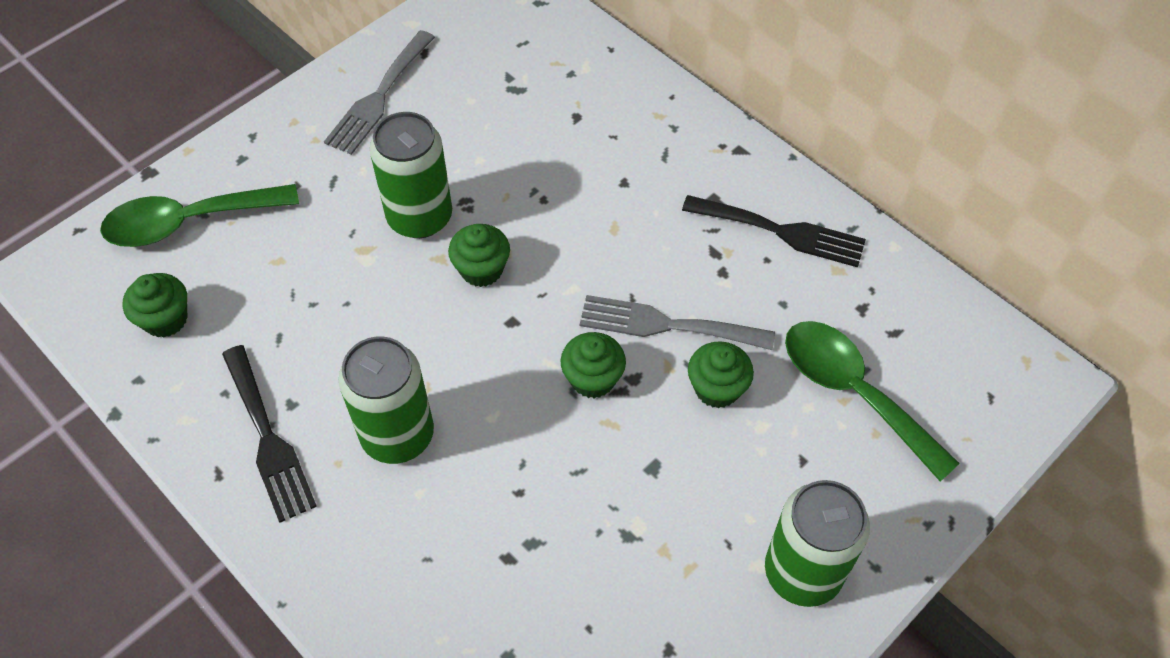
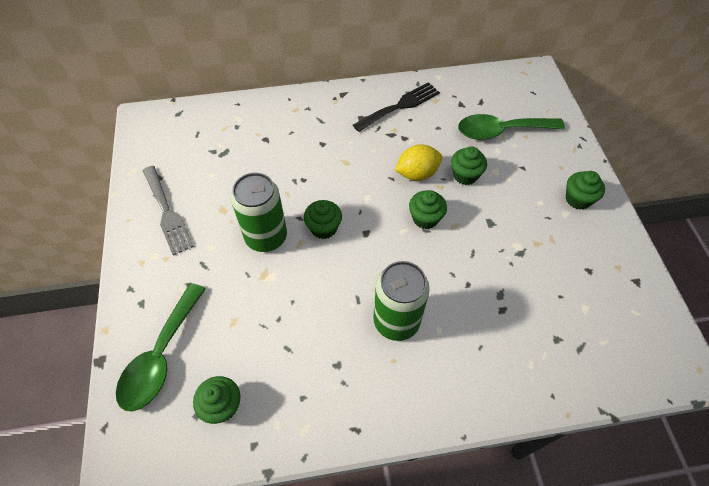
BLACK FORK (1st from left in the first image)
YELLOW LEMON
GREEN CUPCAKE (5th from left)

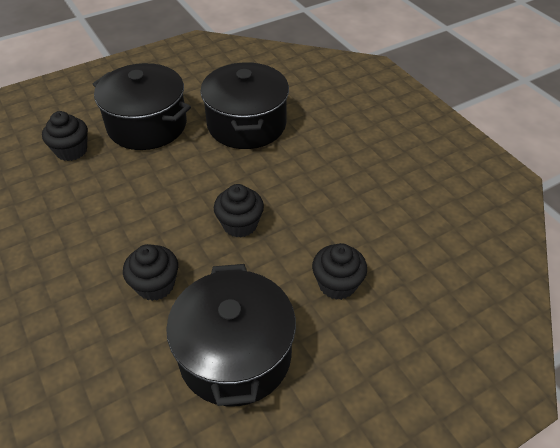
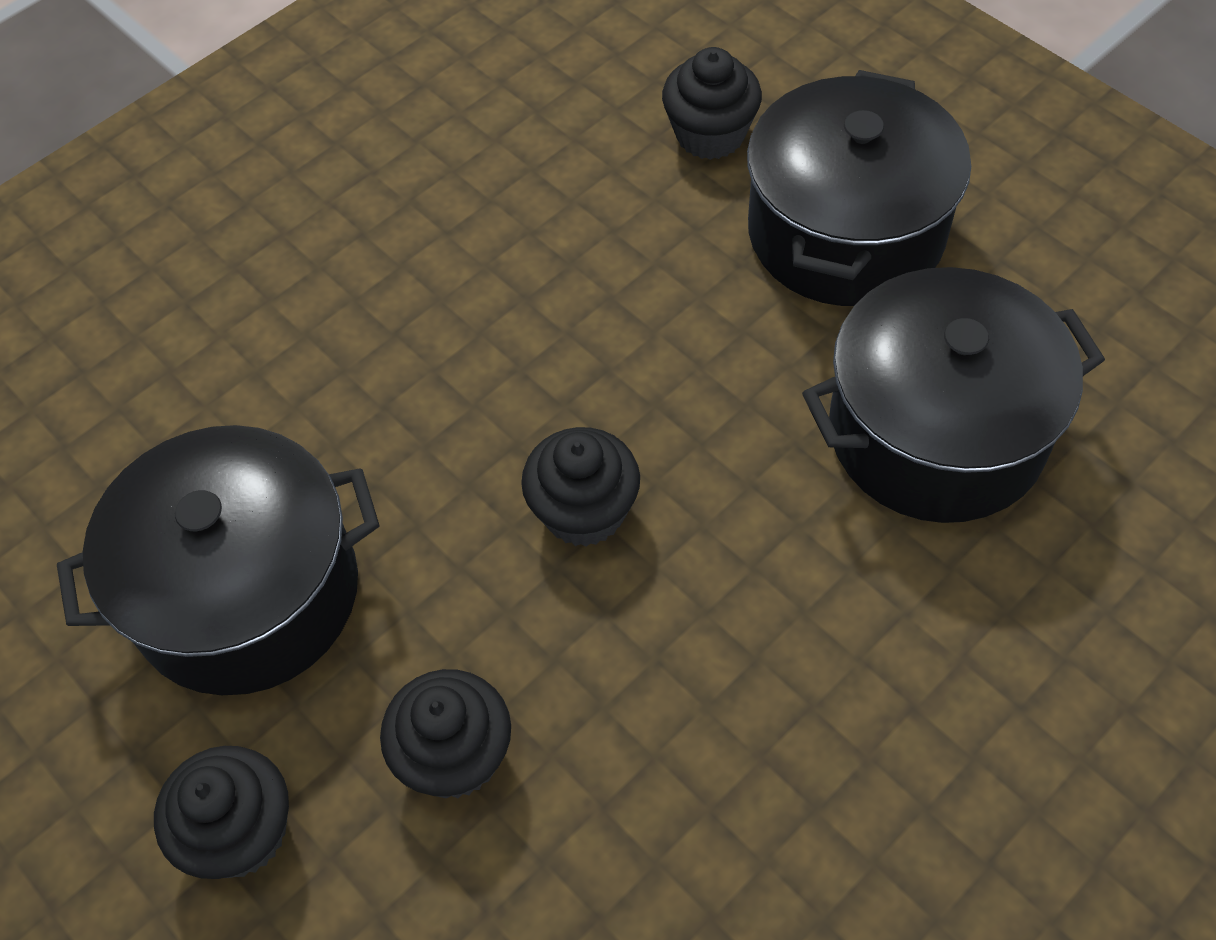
BLACK CUPCAKE (1st from left)

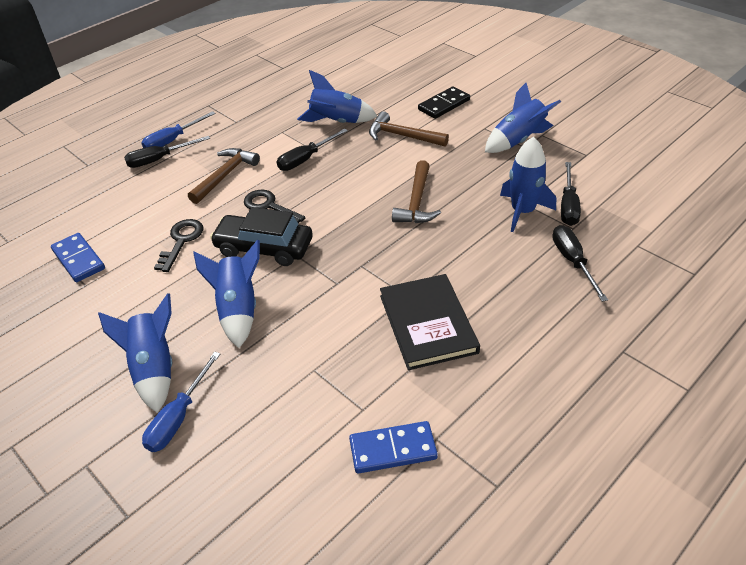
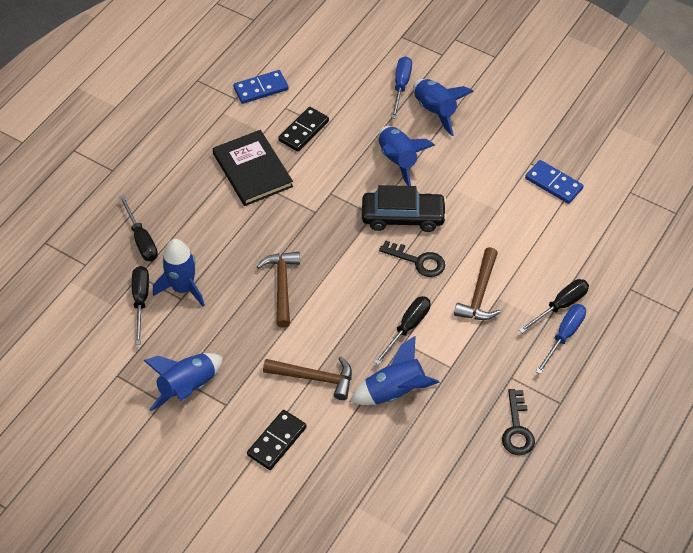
BLACK DOMINO (2nd from left)
BLACK KEY (2nd from left)

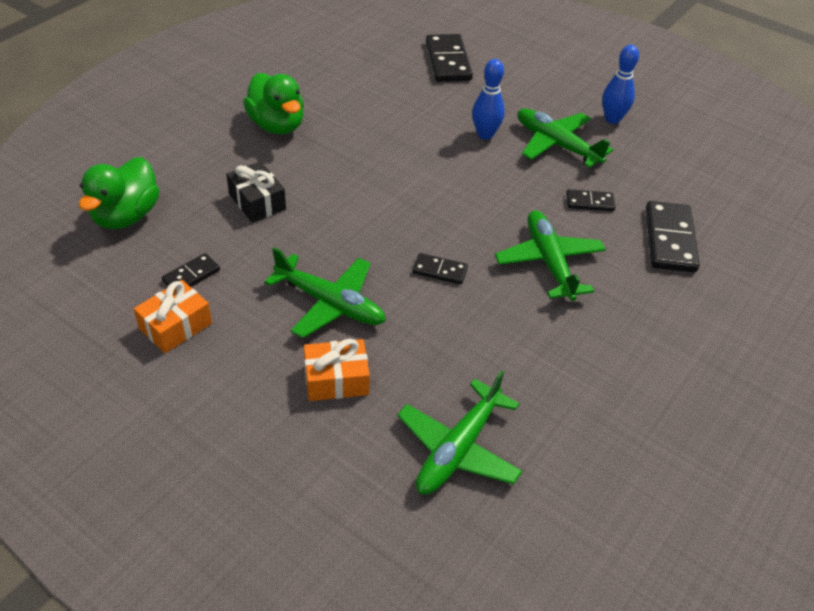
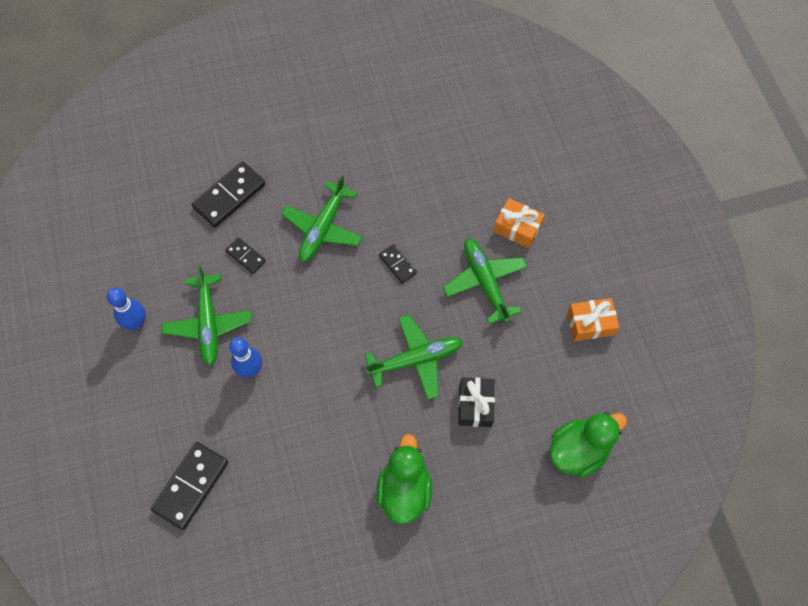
BLACK DOMINO (1st from left in the first image)
GREEN PLANE (3rd from left)

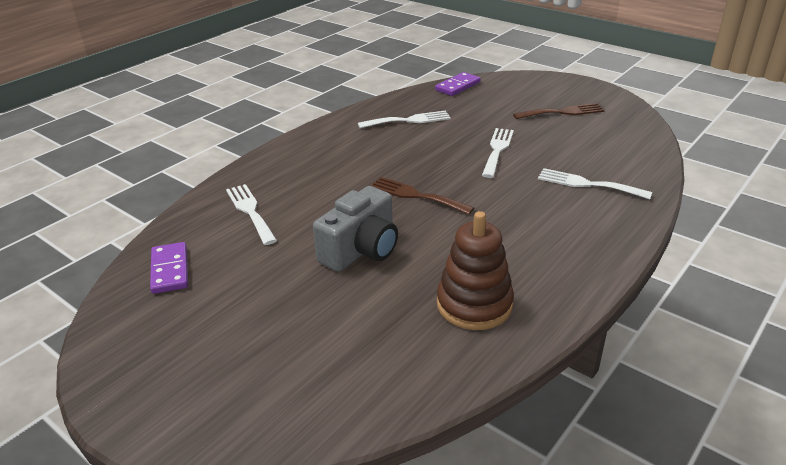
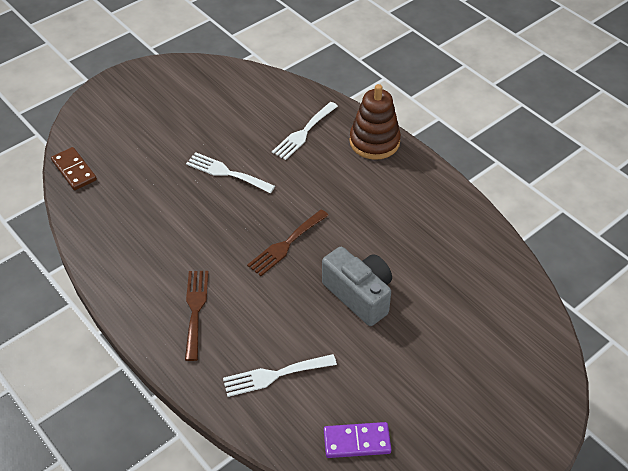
WHITE FORK (2nd from left in the first image)
BROWN STACKING TOY
BROWN FORK (1st from left)
BROWN DOMINO

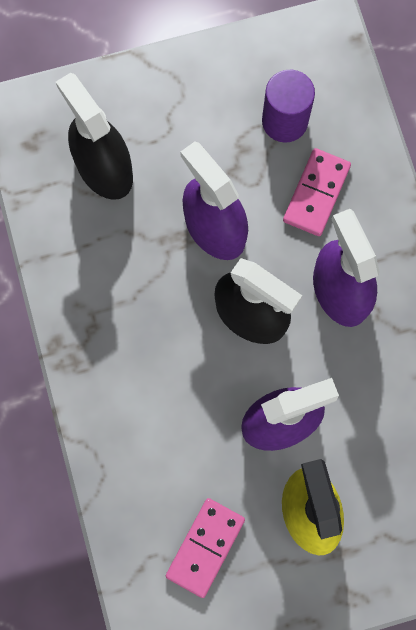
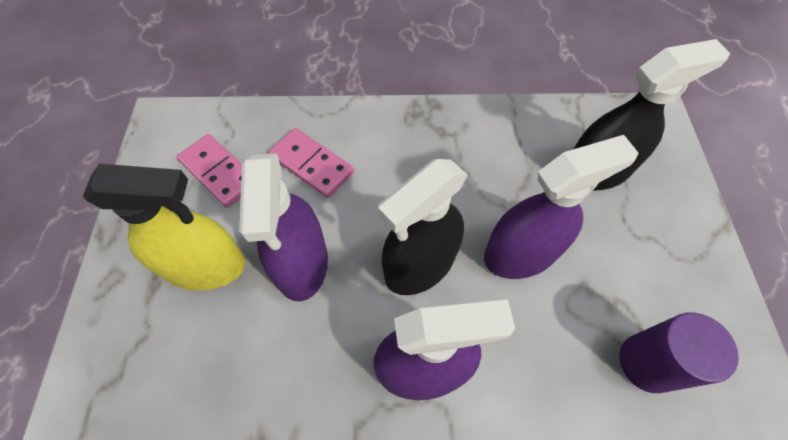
PINK DOMINO (2nd from left)

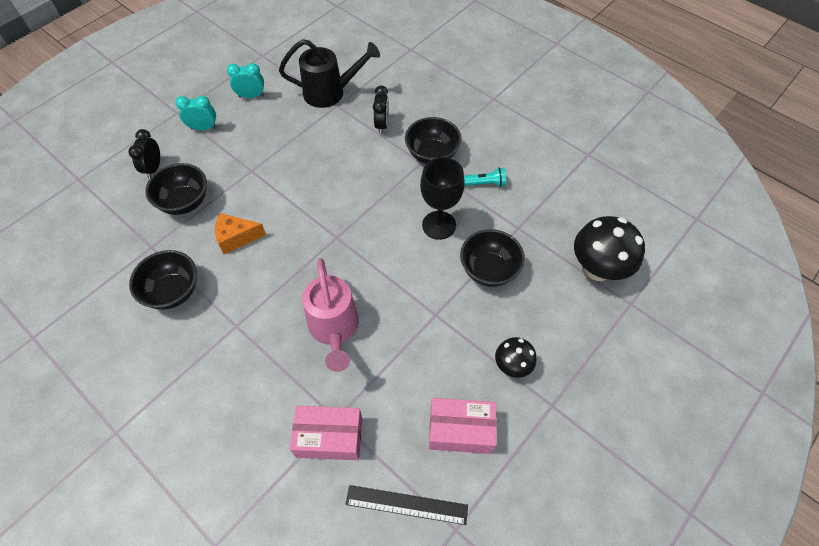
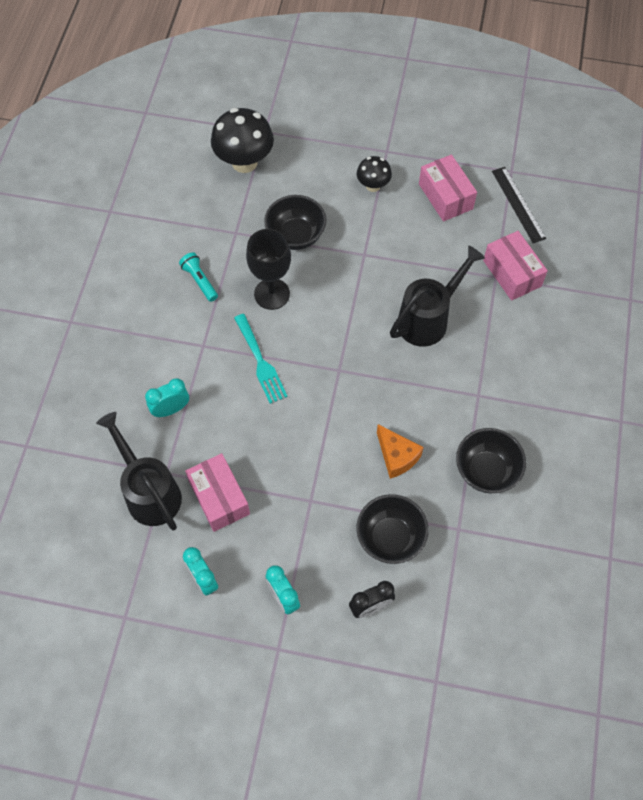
BLACK BOWL (3rd from left in the first image)
PINK BOX (1st from left)
TURQUOISE FORK
BLACK WATERING CAN (2nd from left)
TURQUOISE CLOCK (1st from left)

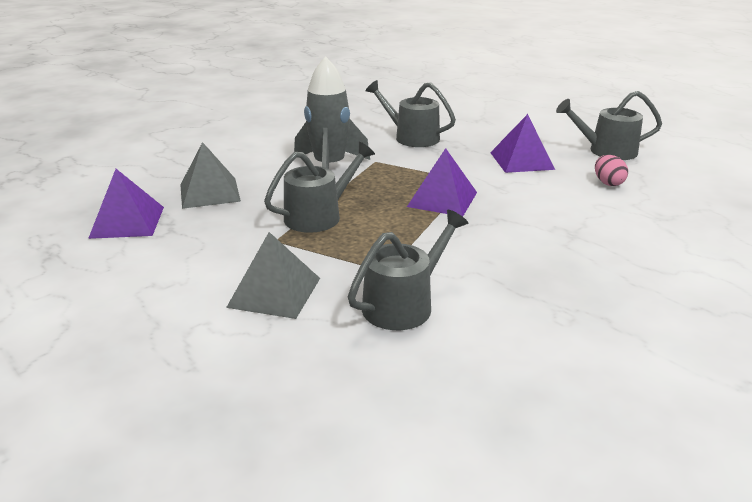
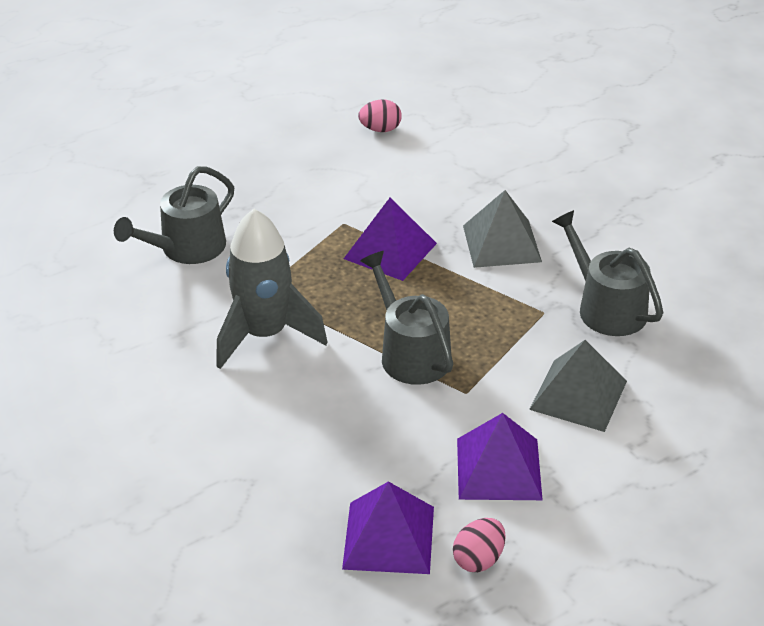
GREY WATERING CAN (4th from left in the first image)
PINK EGG (2nd from left)
GREY PYRAMID (1st from left)
PURPLE PYRAMID (3rd from left)

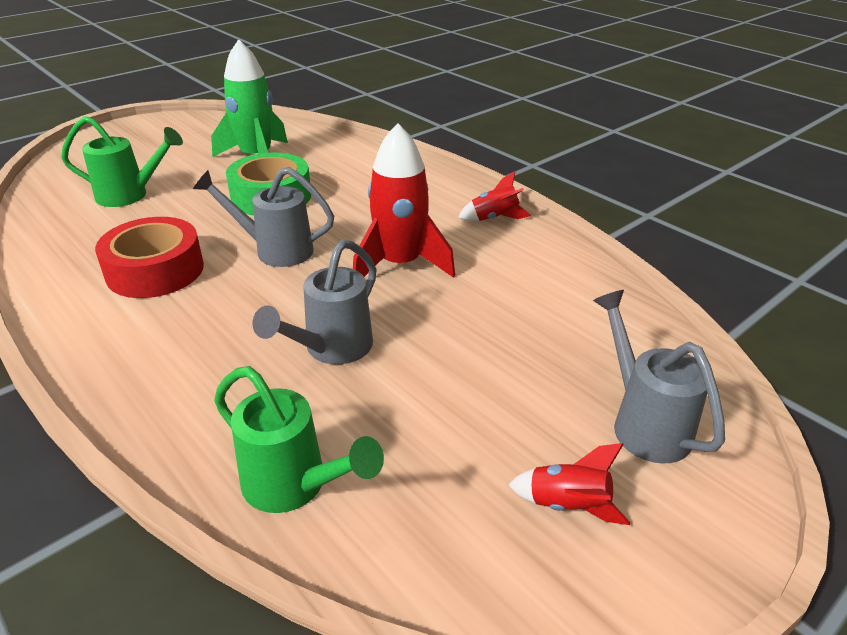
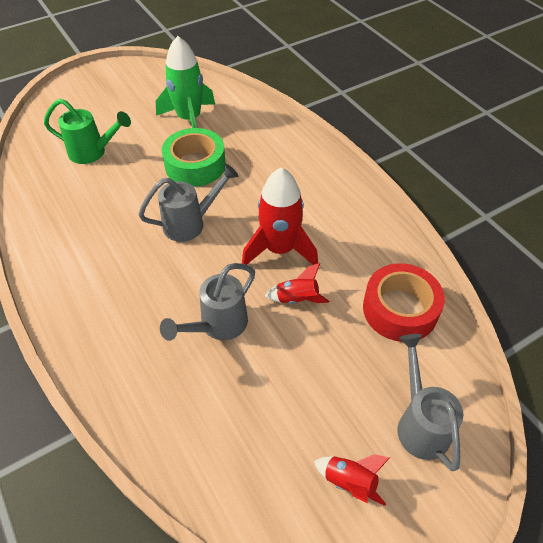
GREEN WATERING CAN (2nd from left in the first image)
RED TAPE
RED ROCKET (2nd from left)
GREY WATERING CAN (1st from left)

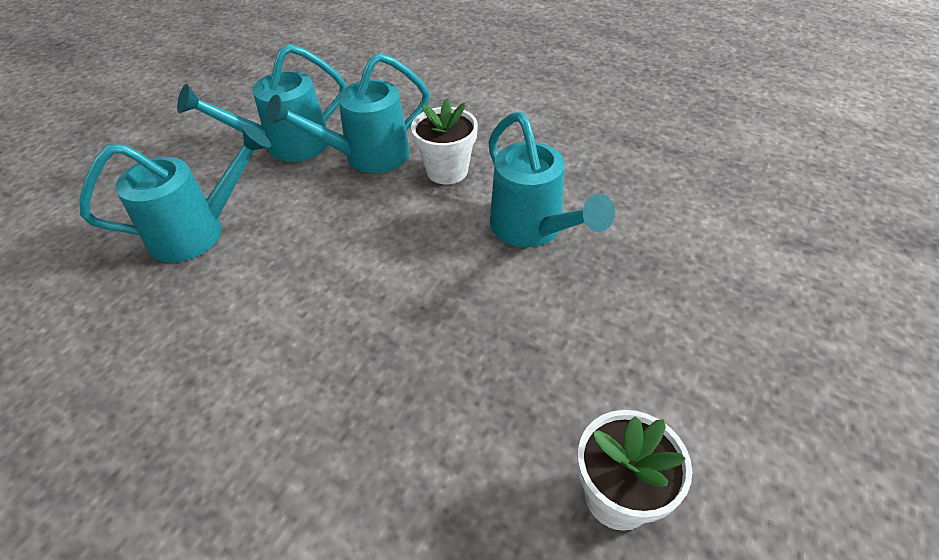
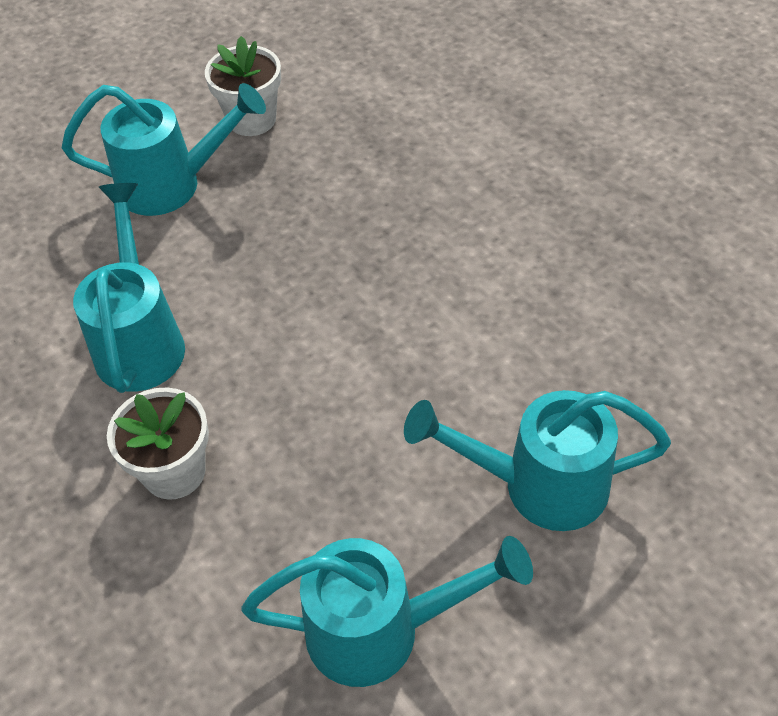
TURQUOISE WATERING CAN (2nd from left)

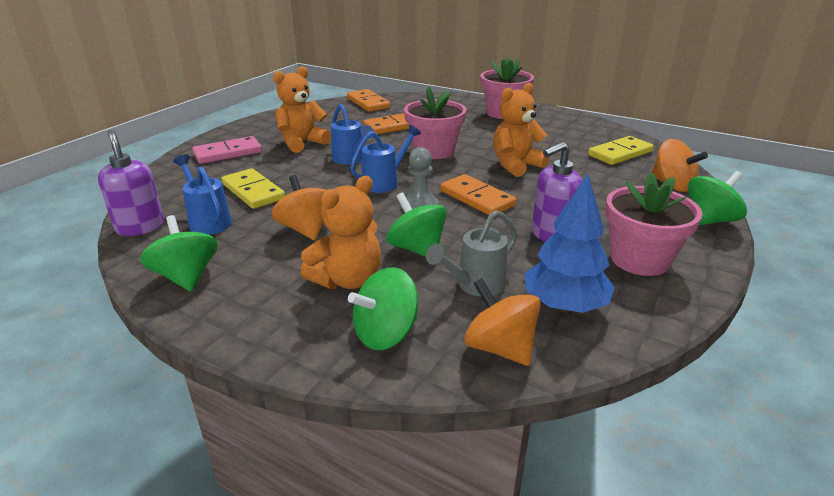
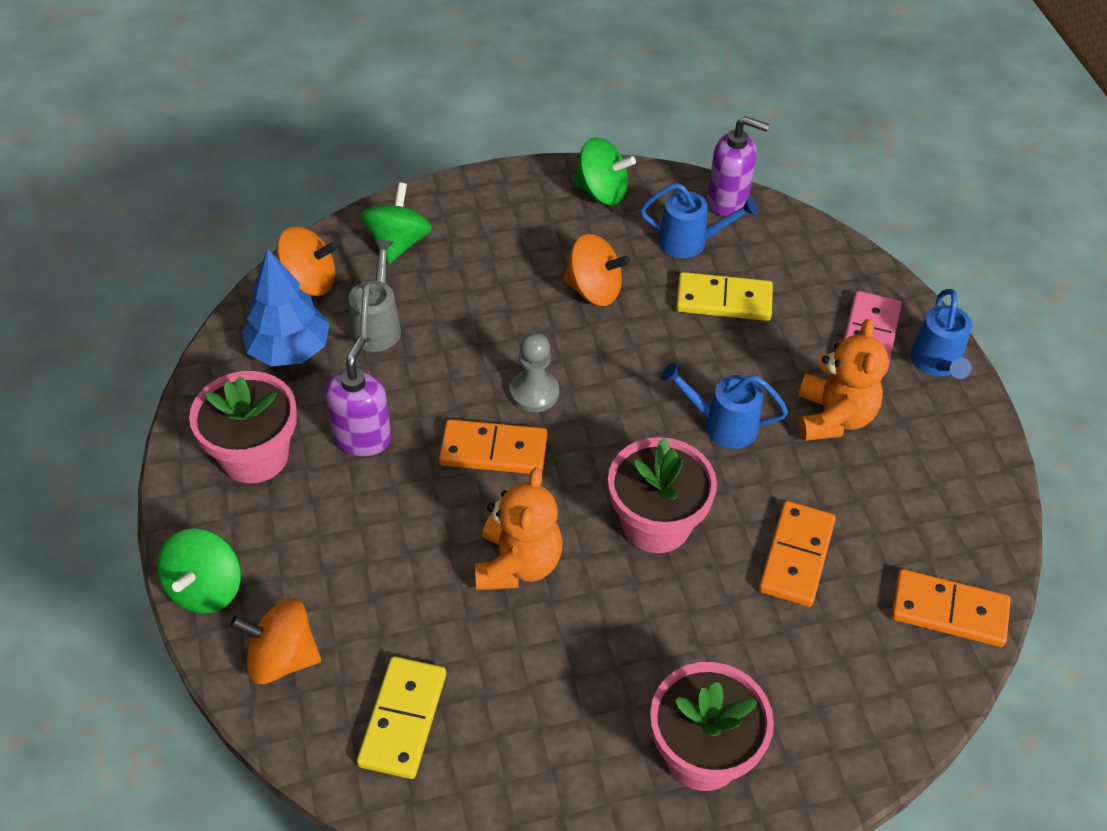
ORANGE TEDDY BEAR (2nd from left in the first image)
GREEN SPINNING TOP (3rd from left in the first image)
BLUE WATERING CAN (3rd from left)

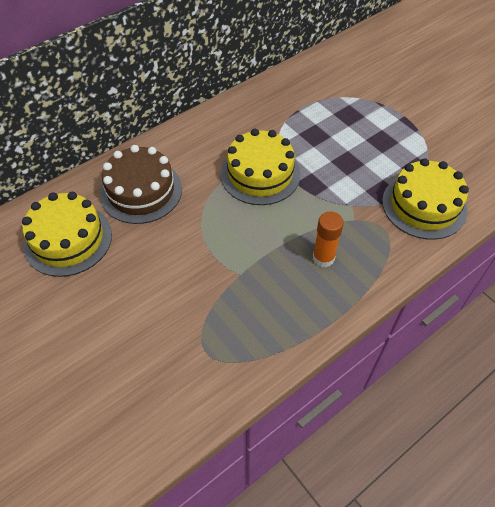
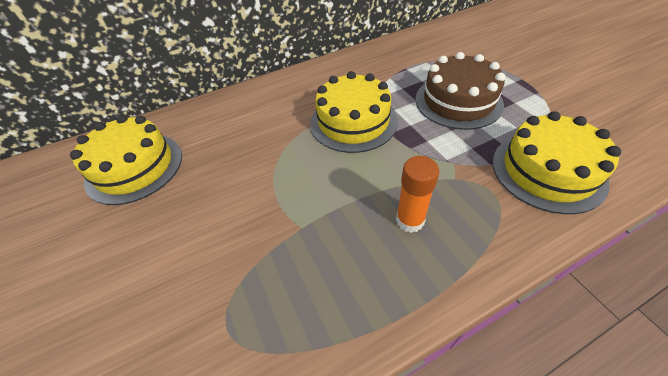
BROWN CAKE

